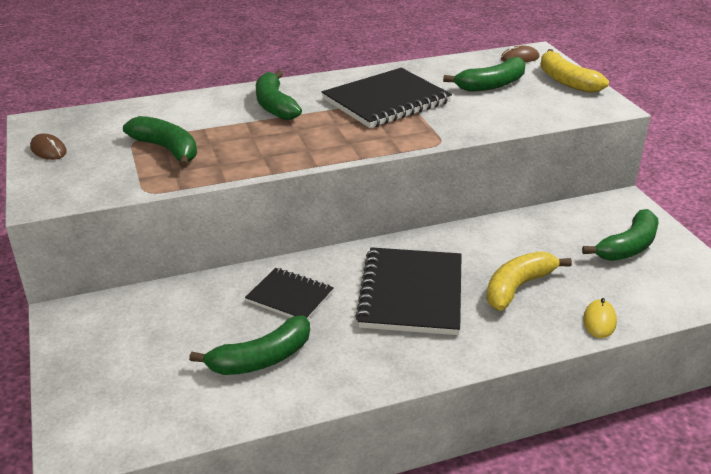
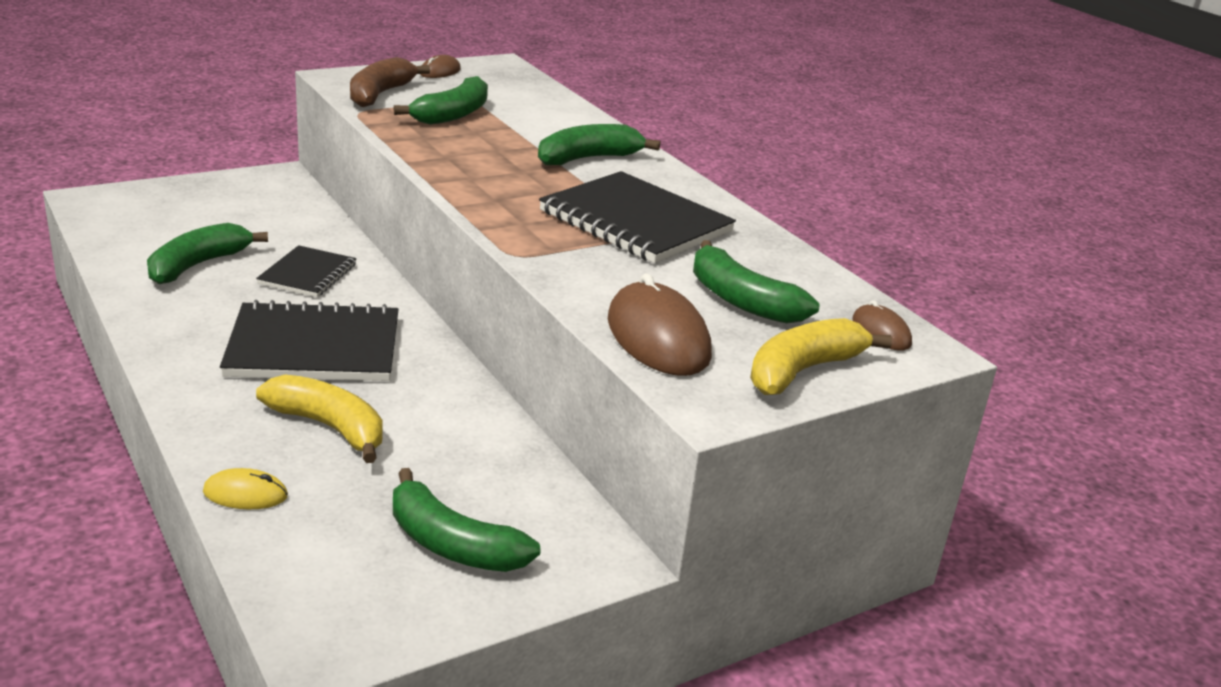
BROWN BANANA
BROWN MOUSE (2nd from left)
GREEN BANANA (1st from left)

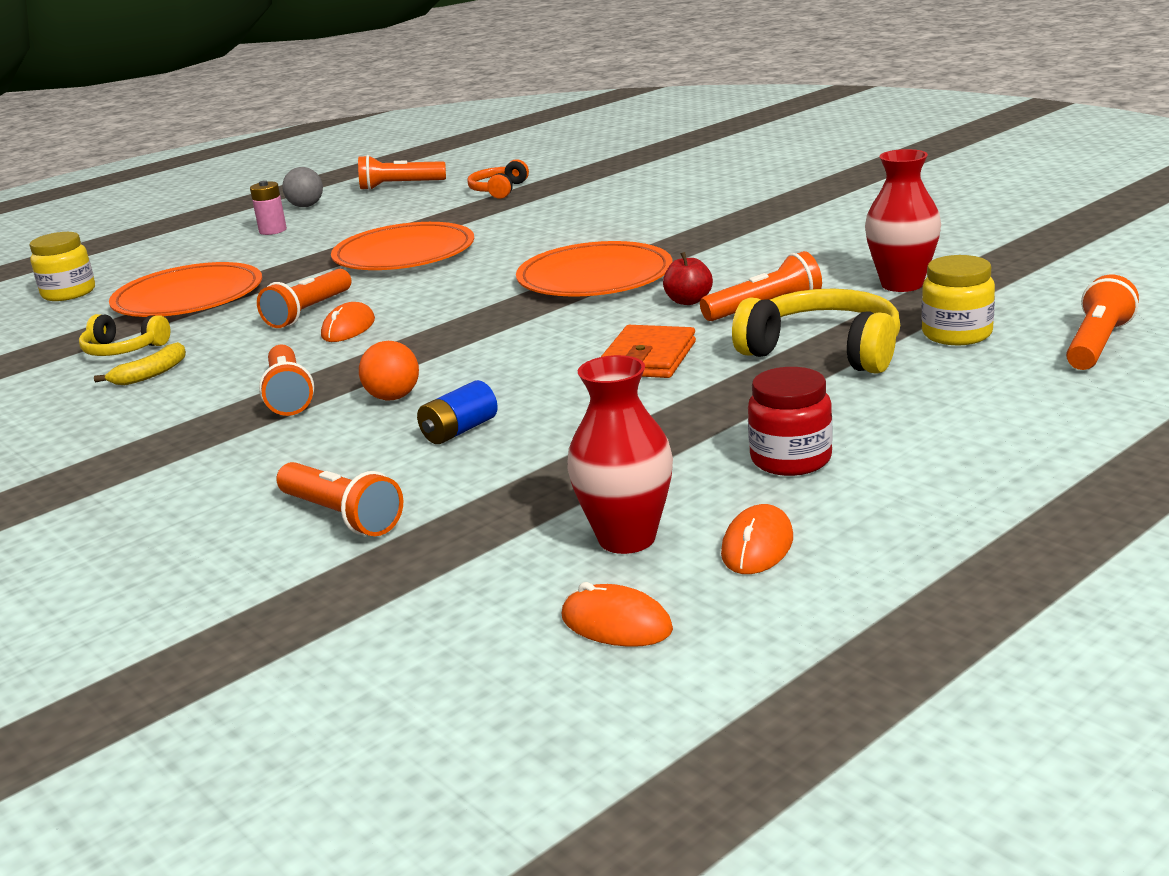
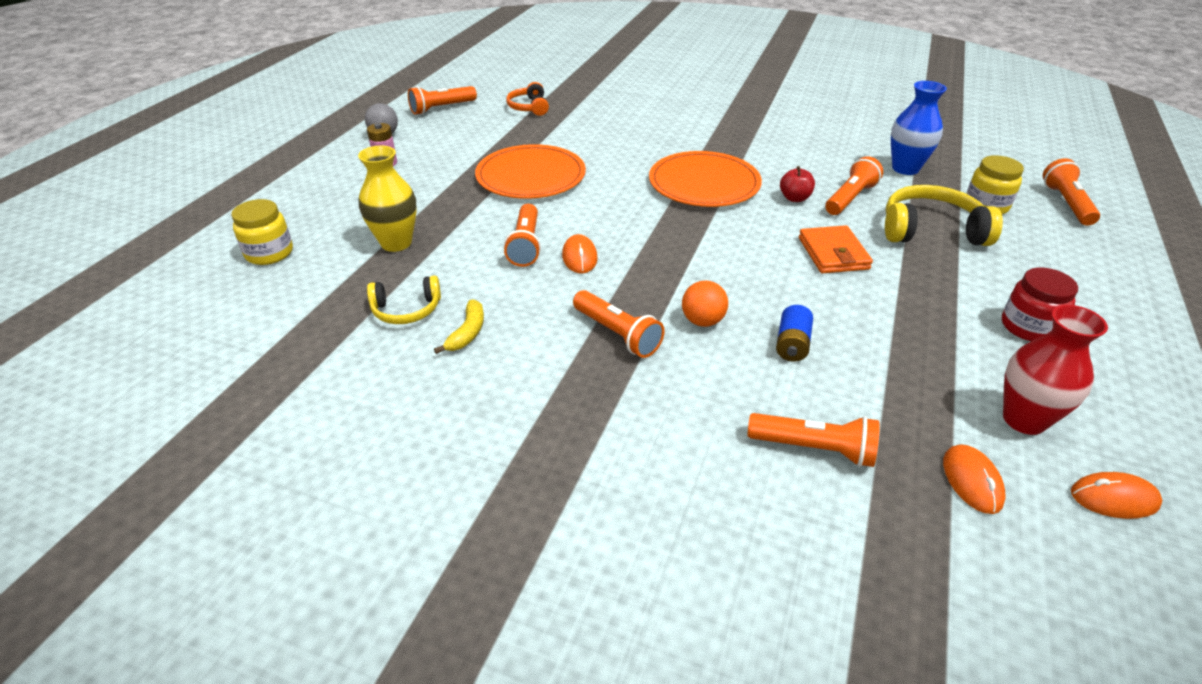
ORANGE MOUSE (2nd from left)
YELLOW VASE
BLUE VASE

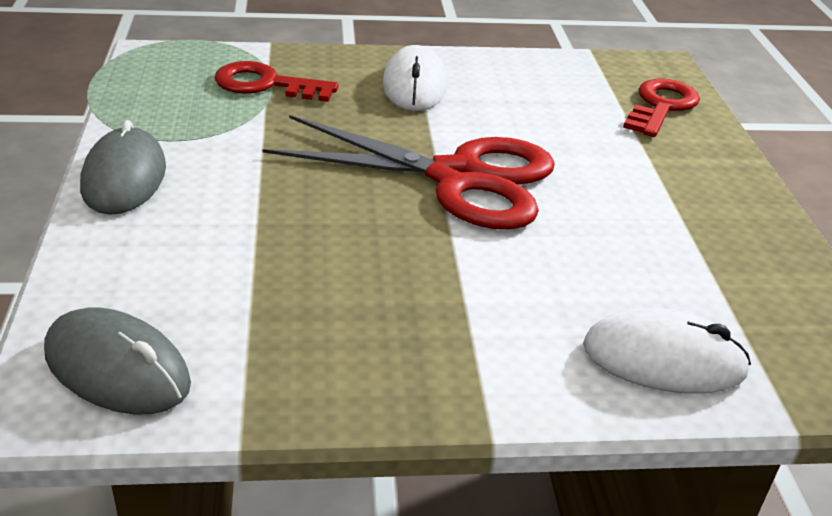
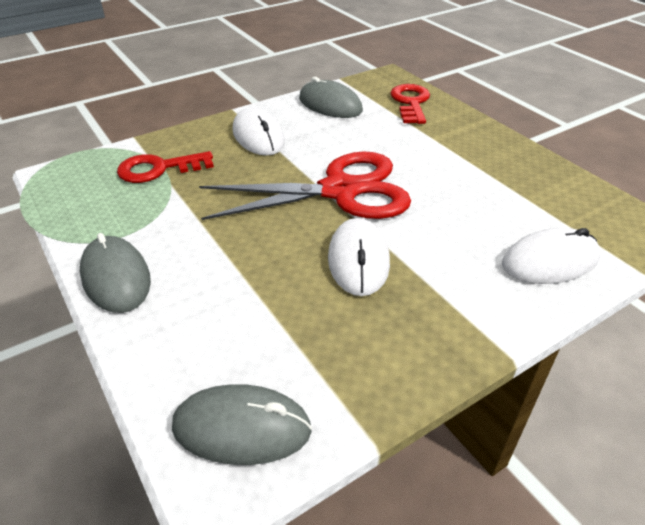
GREY MOUSE (3rd from left)
WHITE MOUSE (2nd from left)

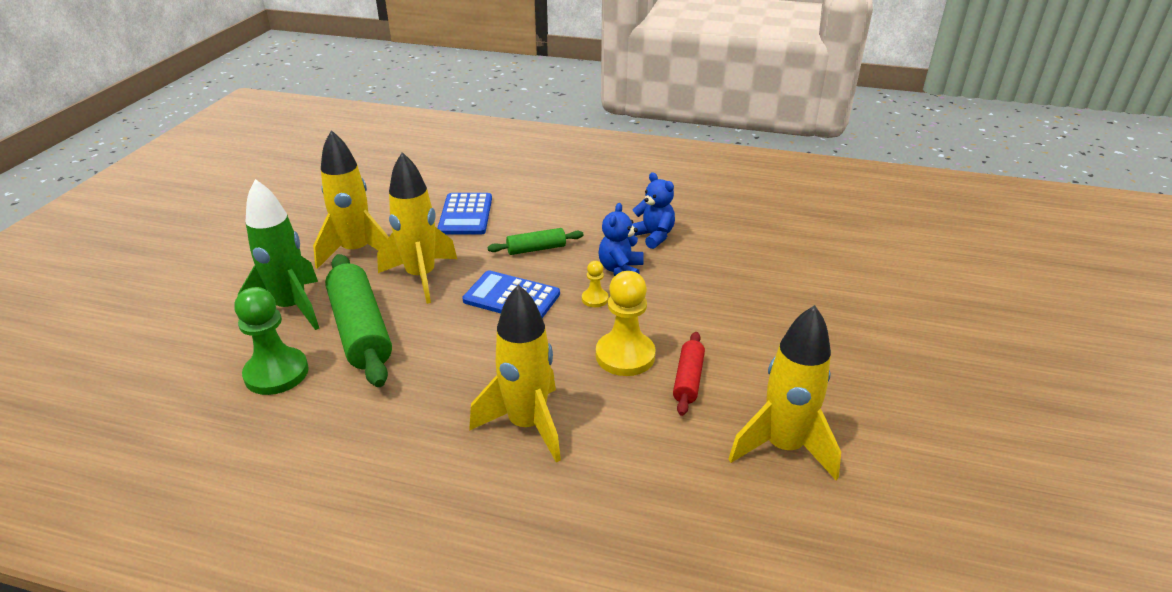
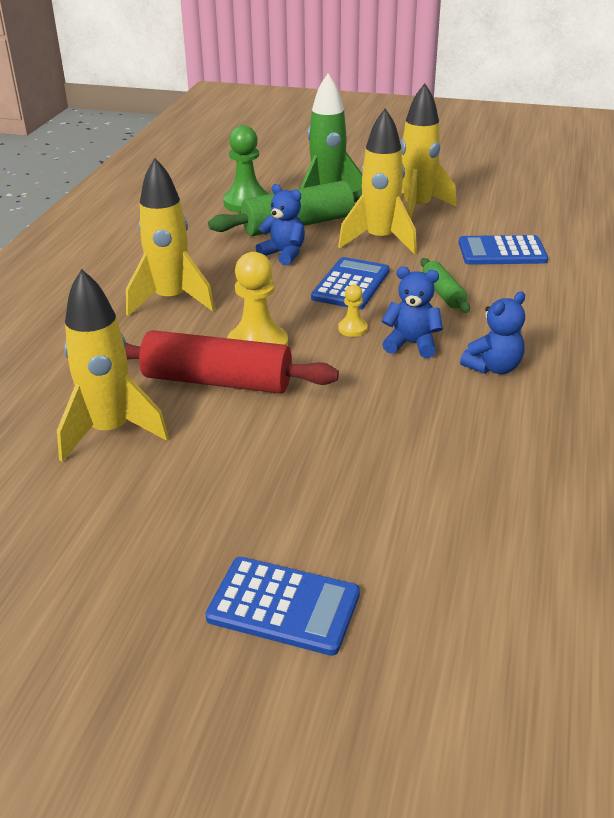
BLUE CALCULATOR (1st from left)
BLUE TEDDY BEAR (1st from left)
RED ROLLING PIN

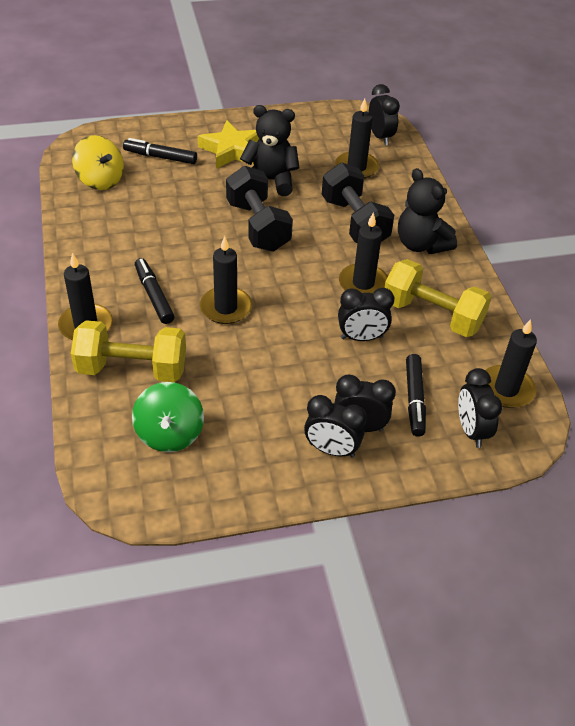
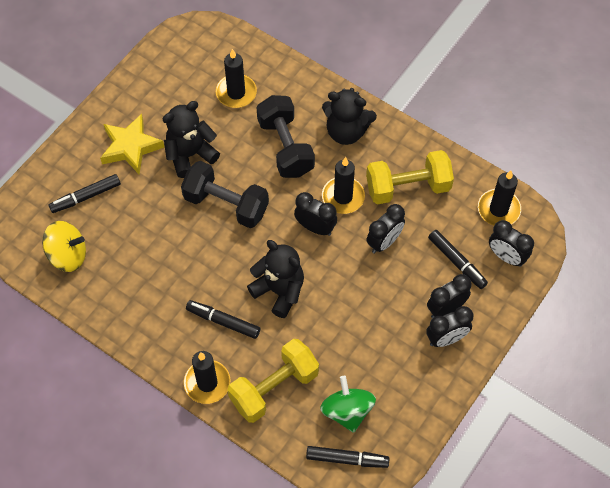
BLACK MARKER (3rd from left)
BLACK CLOCK (1st from left)
BLACK TEDDY BEAR (2nd from left)
GREEN SPINNING TOP
BLACK DUMBBELL (2nd from left)

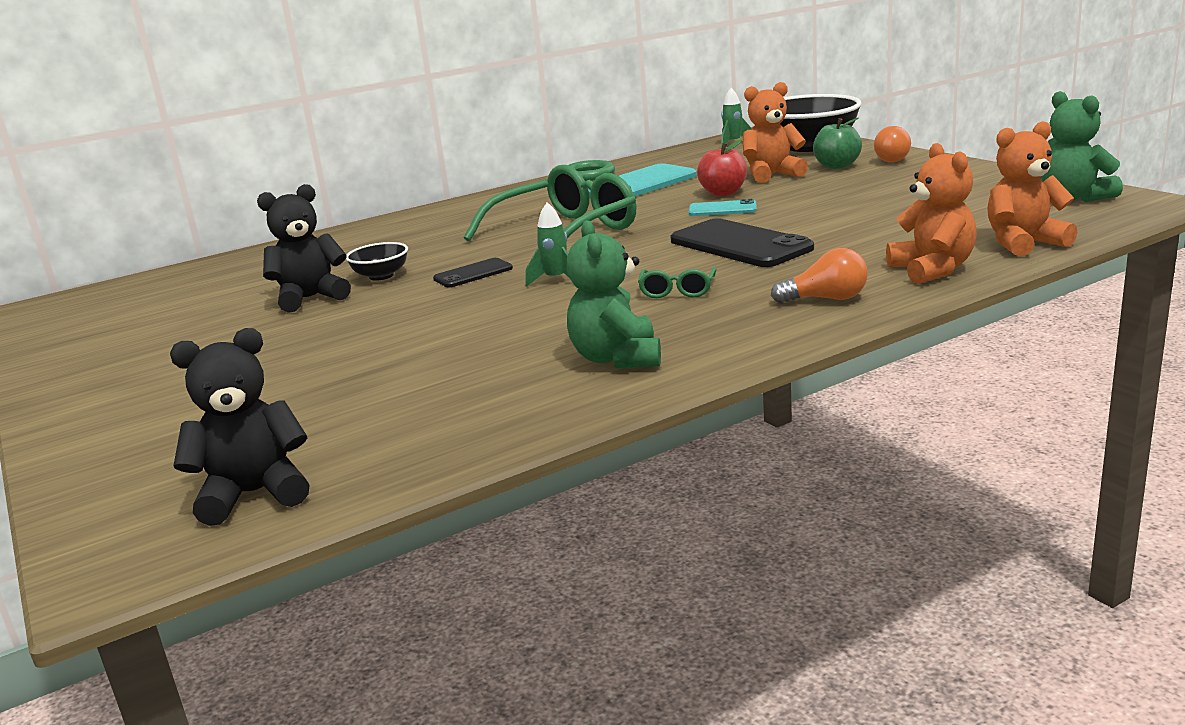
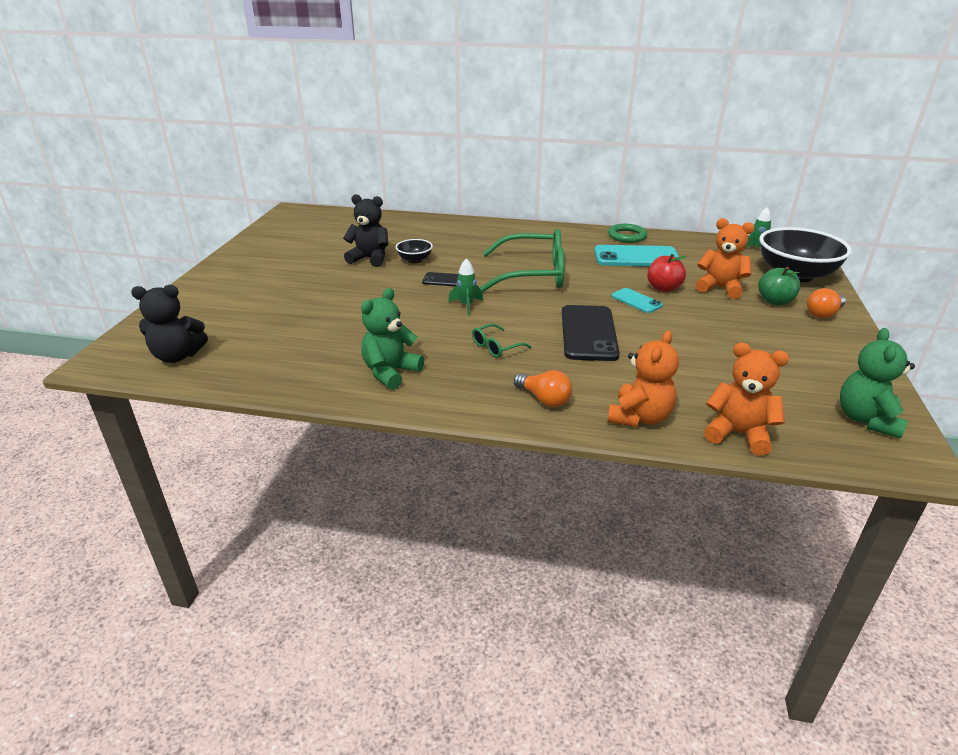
BLACK TEDDY BEAR (1st from left)

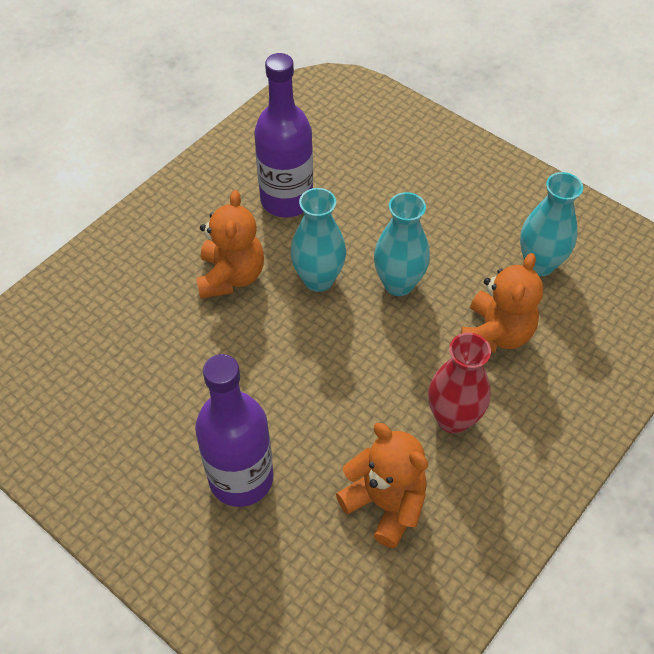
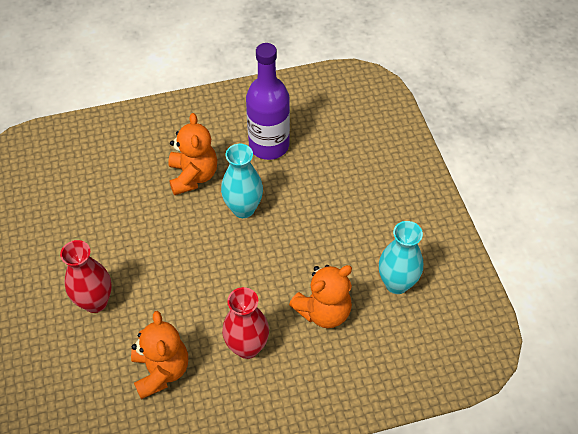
TURQUOISE VASE (2nd from left in the first image)
RED VASE (1st from left)
ORANGE TEDDY BEAR (2nd from left)

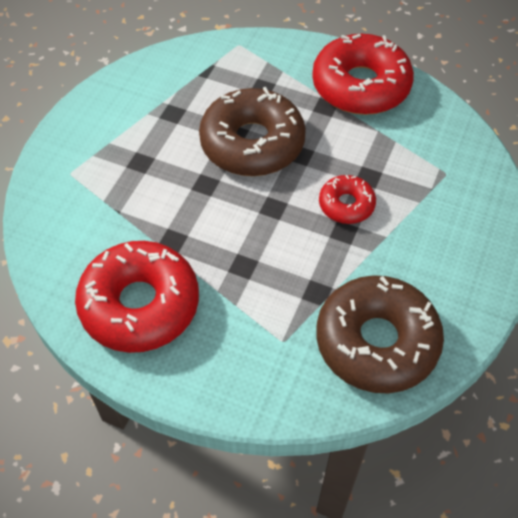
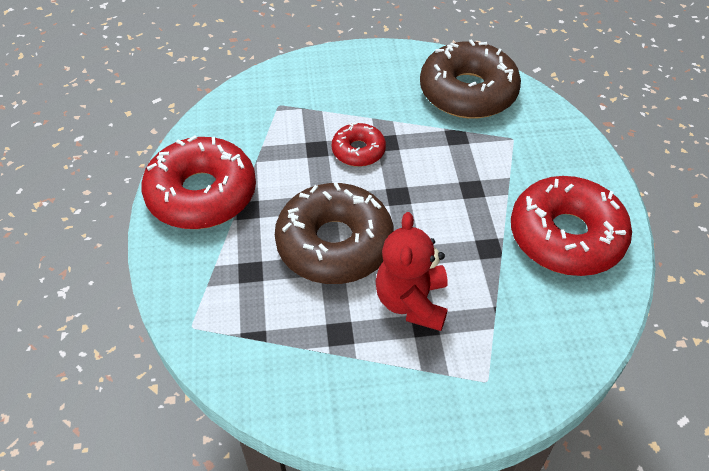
RED TEDDY BEAR

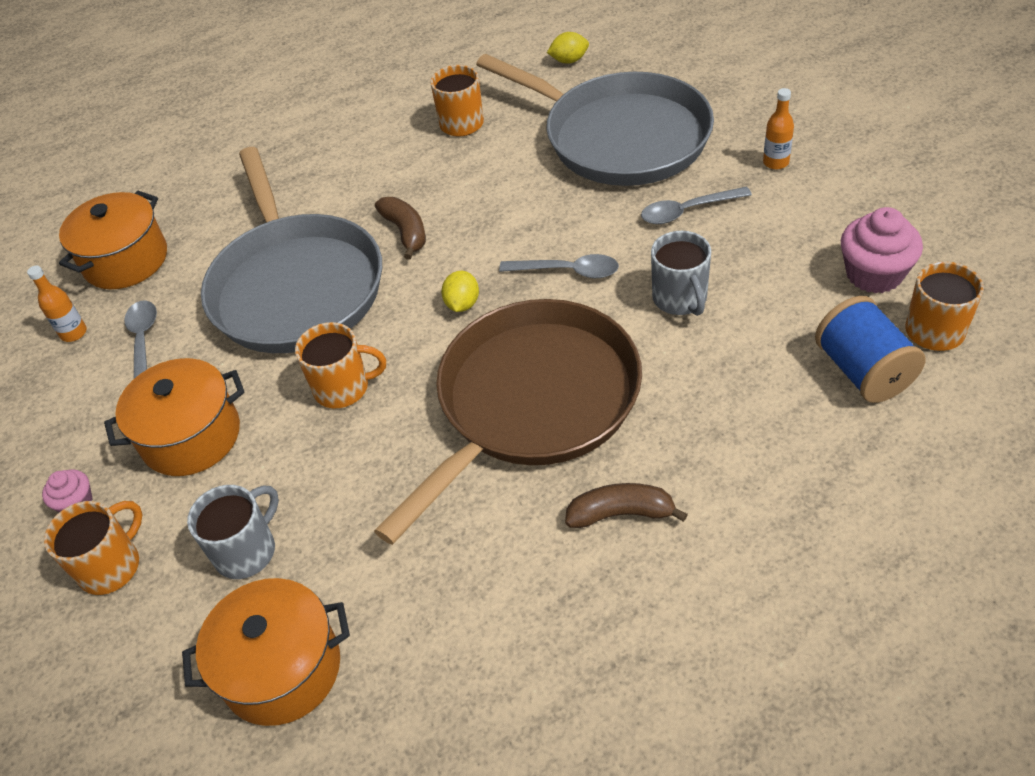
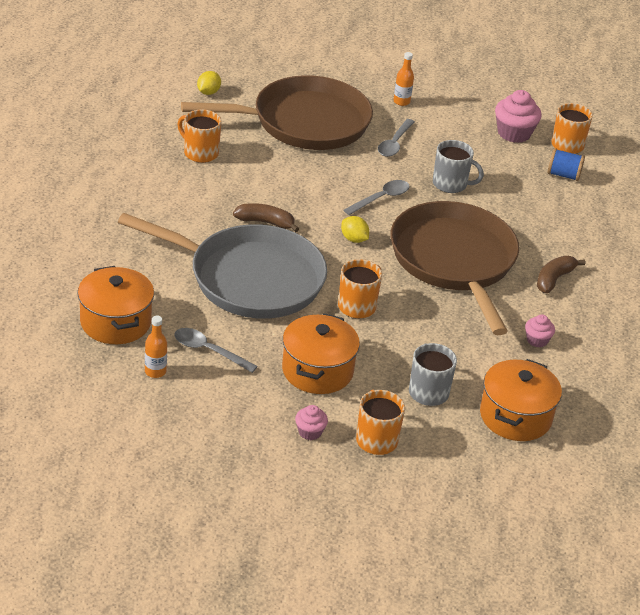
PINK CUPCAKE (3rd from left)
BROWN PAN (1st from left)
BLUE SPOOL

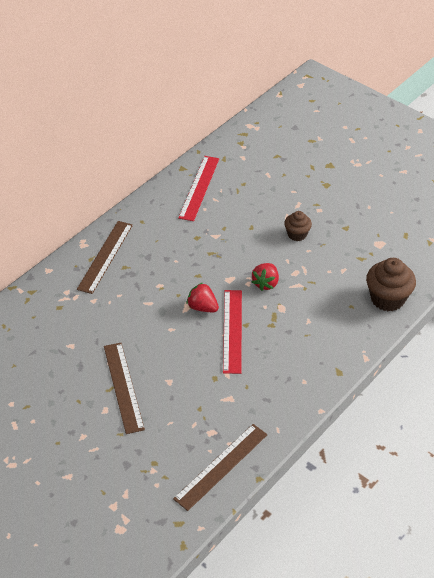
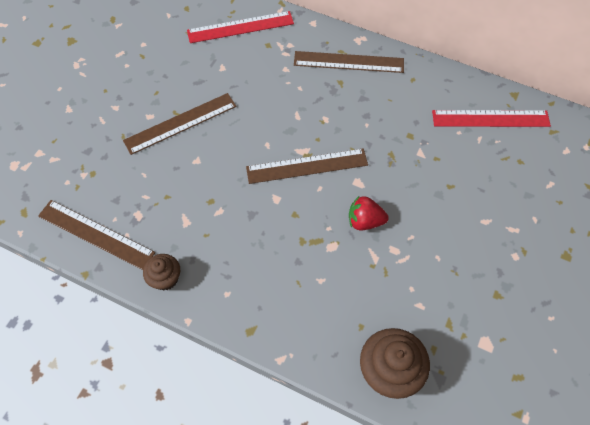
RED RULER (1st from left)
BROWN CUPCAKE (1st from left)
BROWN RULER (3rd from left)

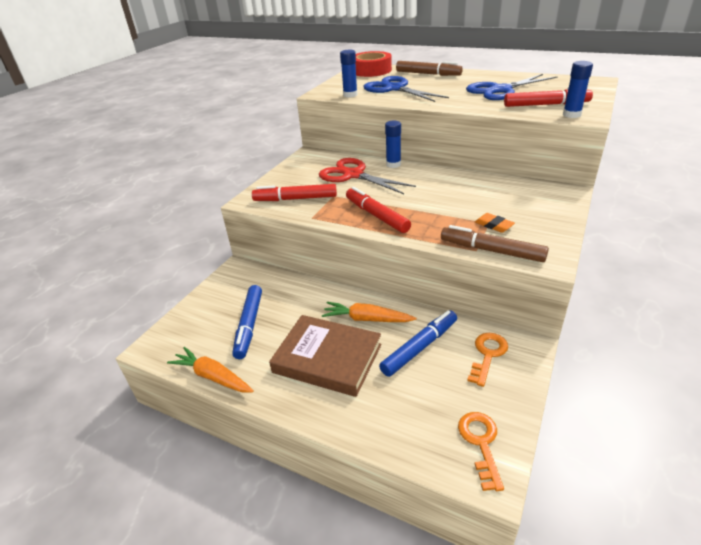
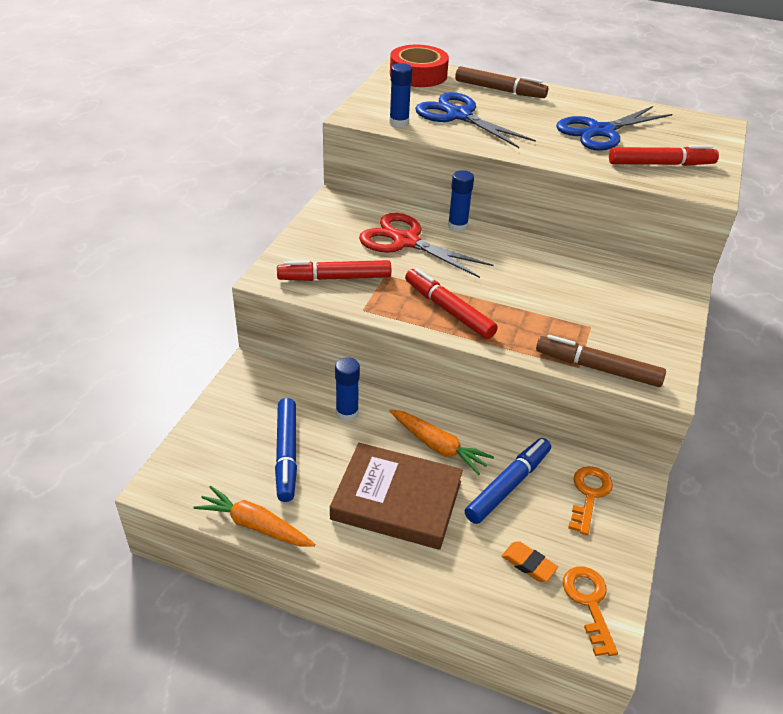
ORANGE ERASER
BLUE GLUE STICK (1st from left)
ORANGE CARROT (2nd from left)

